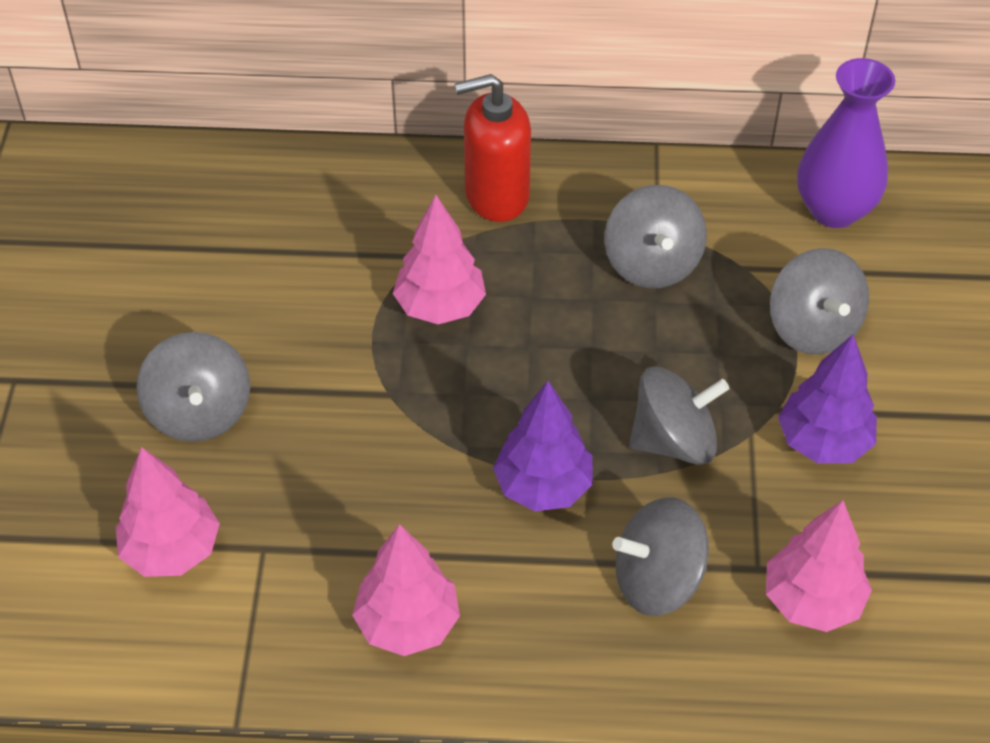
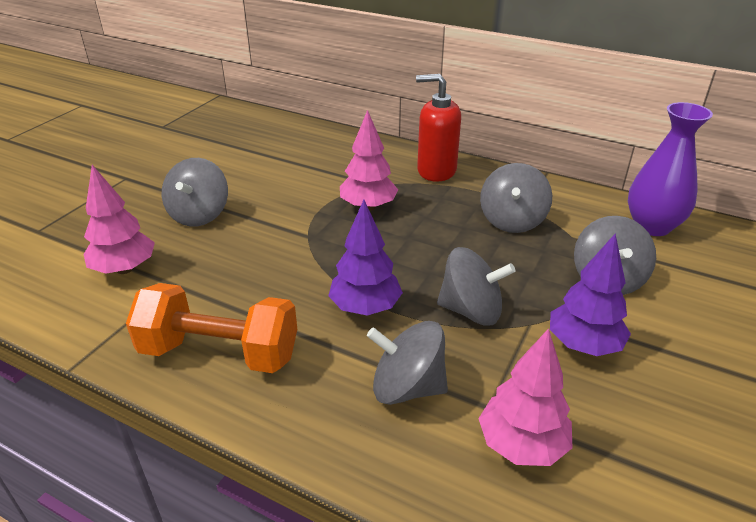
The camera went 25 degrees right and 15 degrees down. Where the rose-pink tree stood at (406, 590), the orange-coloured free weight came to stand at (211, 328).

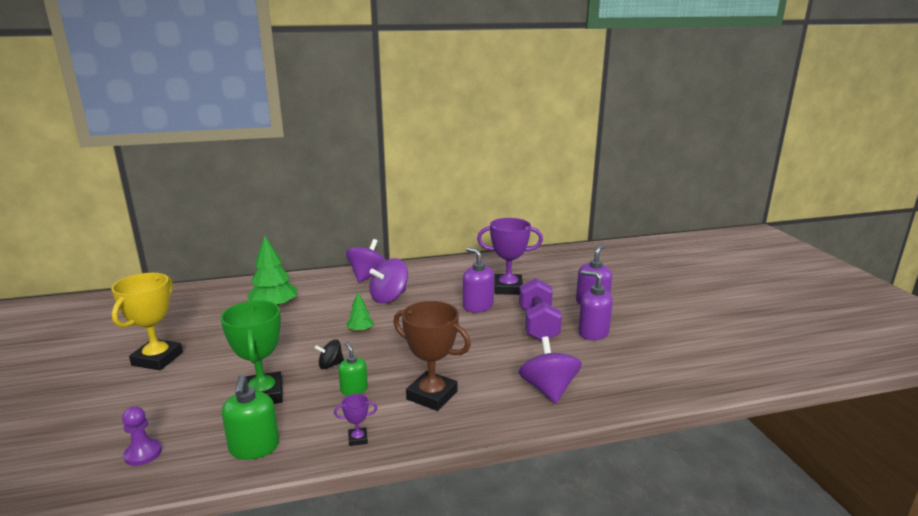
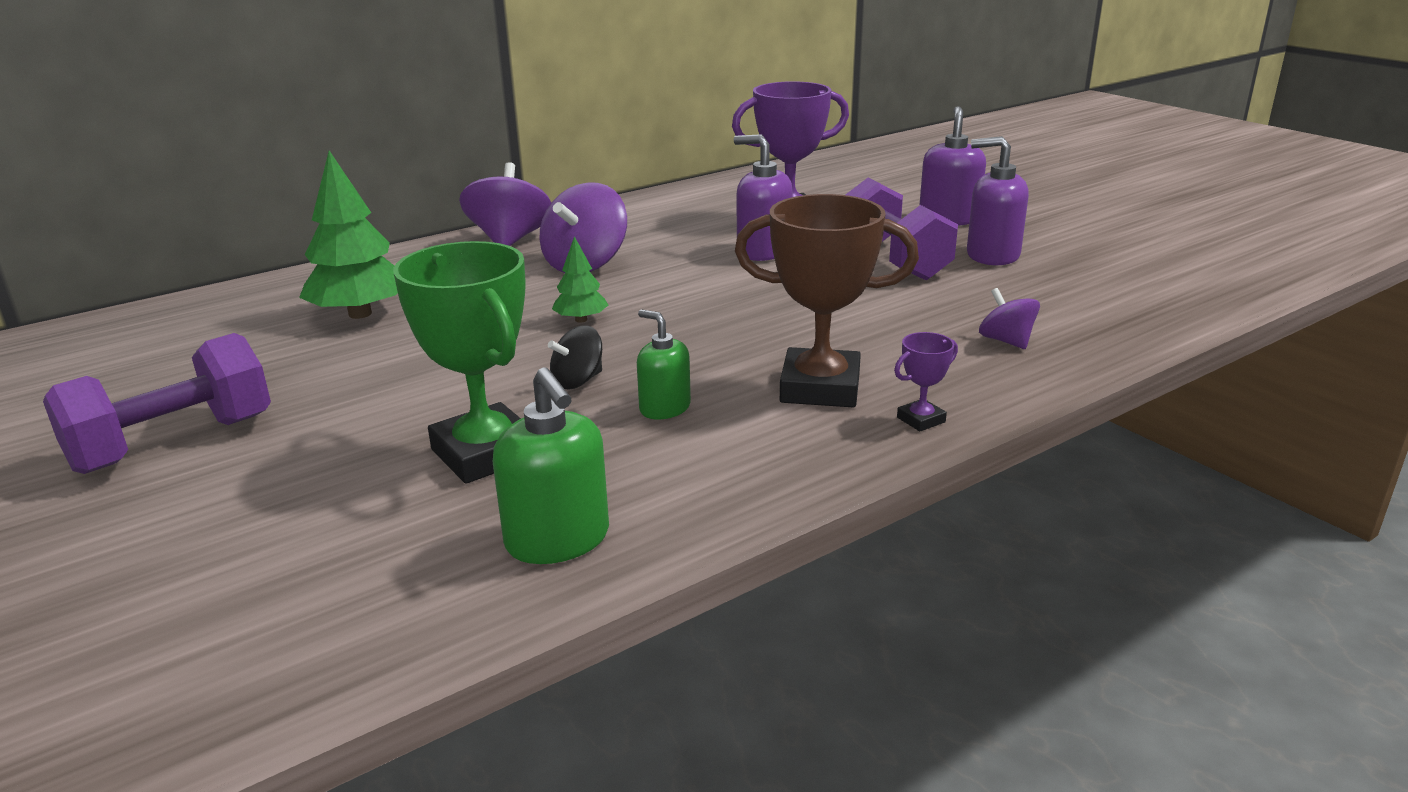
The camera went 20 degrees left and 5 degrees up. Where the bright yellow prize cup stood at (147, 321), the purple free weight came to stand at (157, 403). The purple prize cup ended up elsewhere, having gone from (355, 420) to (926, 382). The size of the purple spinning top at (550, 370) changed by a factor of 0.55. The second view lost the purple pawn at (142, 436).

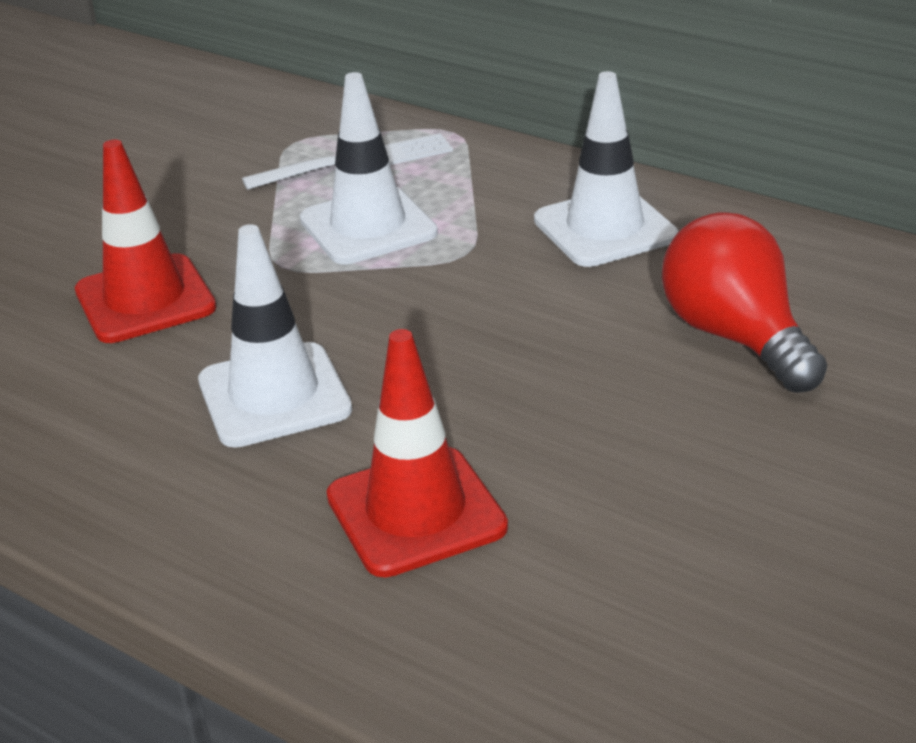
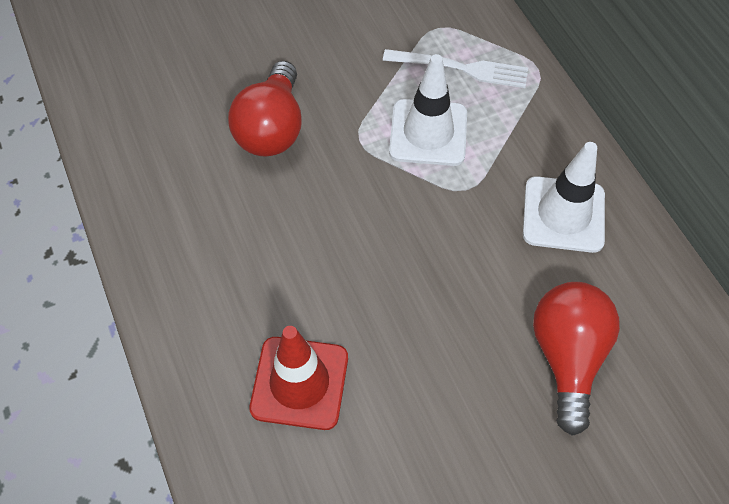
The camera went 30 degrees right and 25 degrees up. Where the red road cone stood at (145, 241), the red lightbulb came to stand at (265, 108). The second view lost the white road cone at (275, 336).

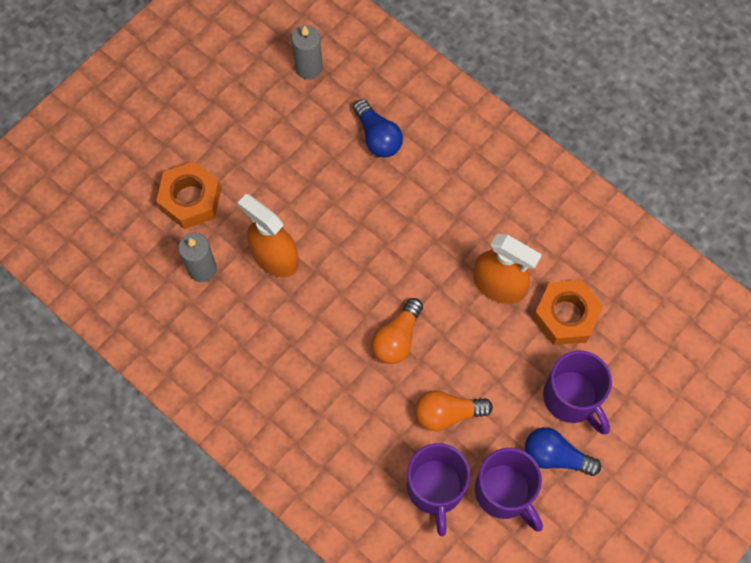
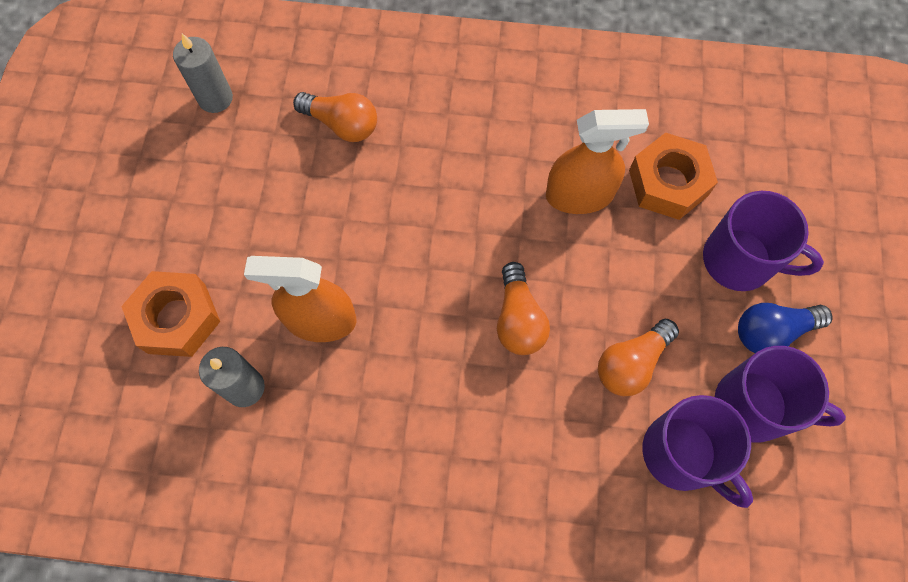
The camera went 35 degrees left and 0 degrees up. What was the blue lightbulb at (378, 128) turned into the orange-coloured lightbulb at (335, 117).

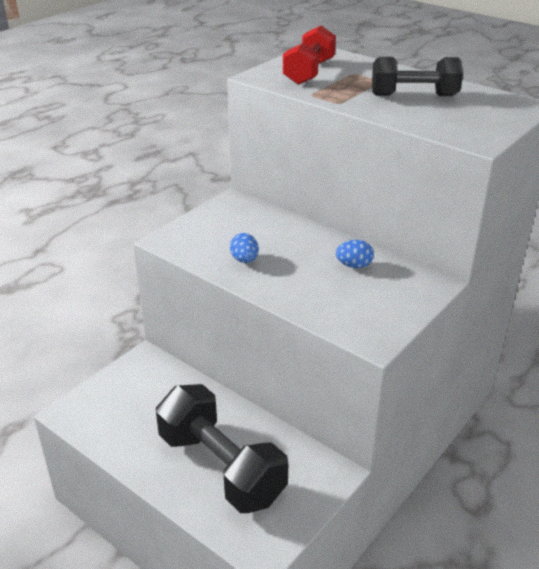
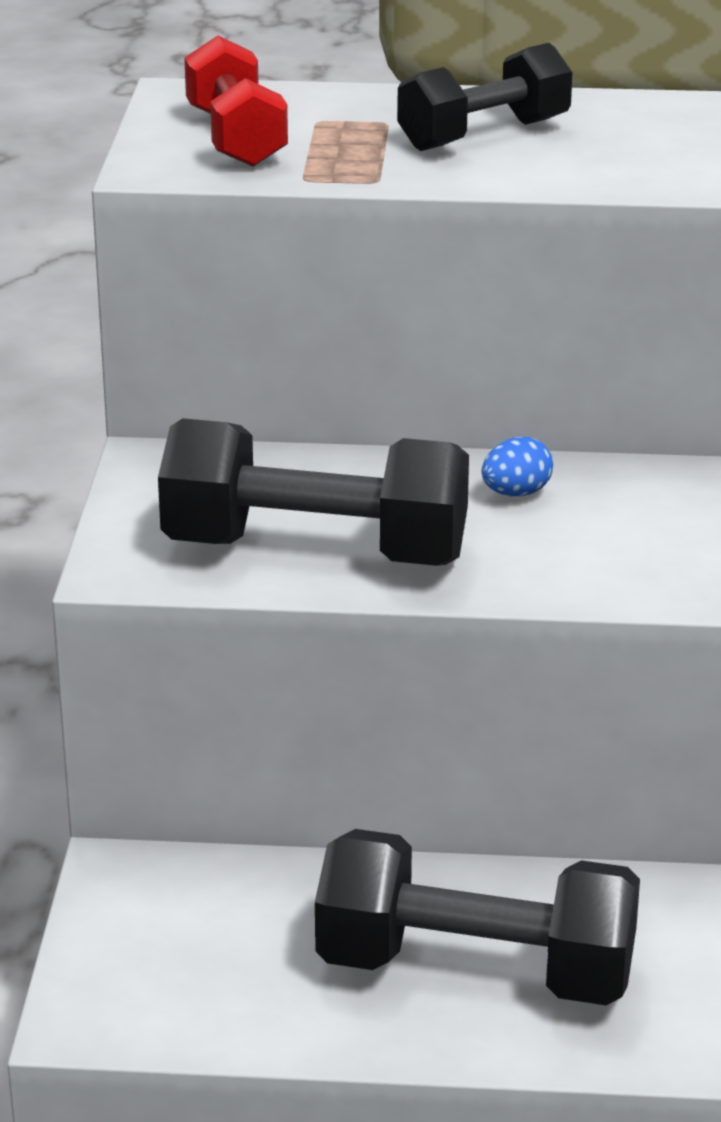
The camera went 35 degrees left and 5 degrees down. Where the blue egg stood at (244, 248), the jet-black free weight came to stand at (313, 492).

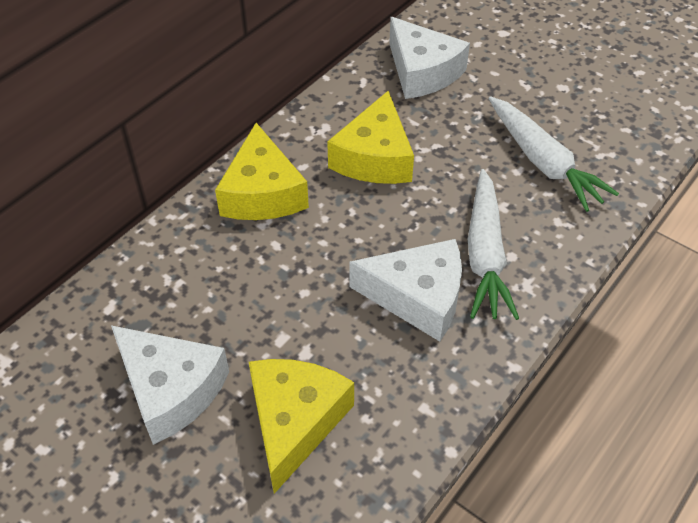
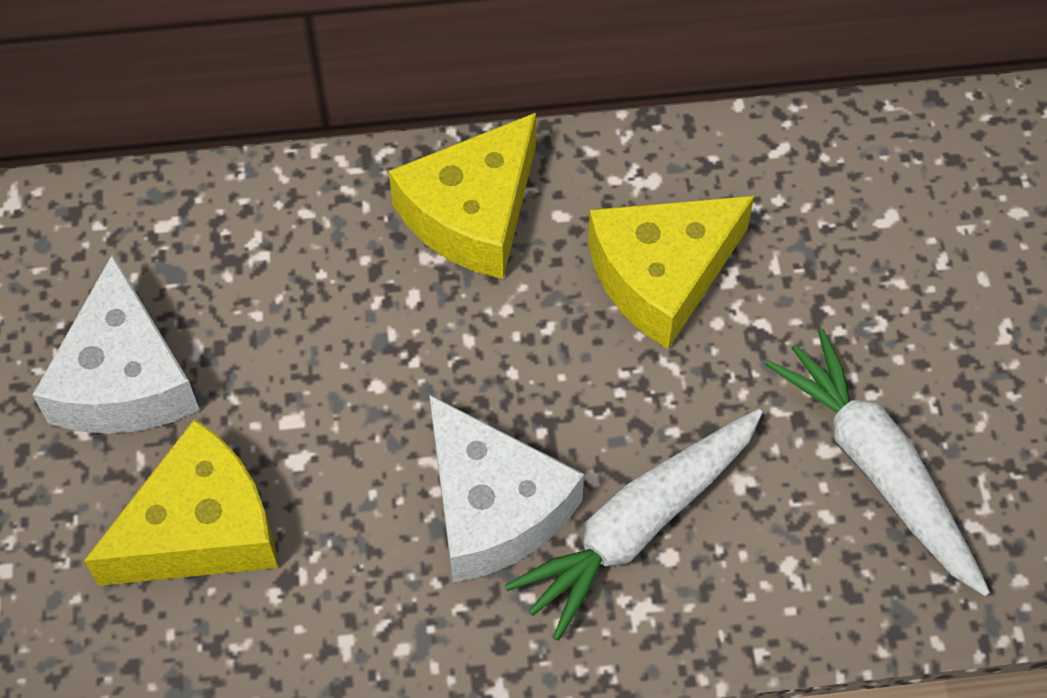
The camera went 45 degrees right and 10 degrees up. The white toy carrot at (554, 154) ended up facing another way, 135 degrees clockwise from before. The second view lost the white cheese at (429, 58).

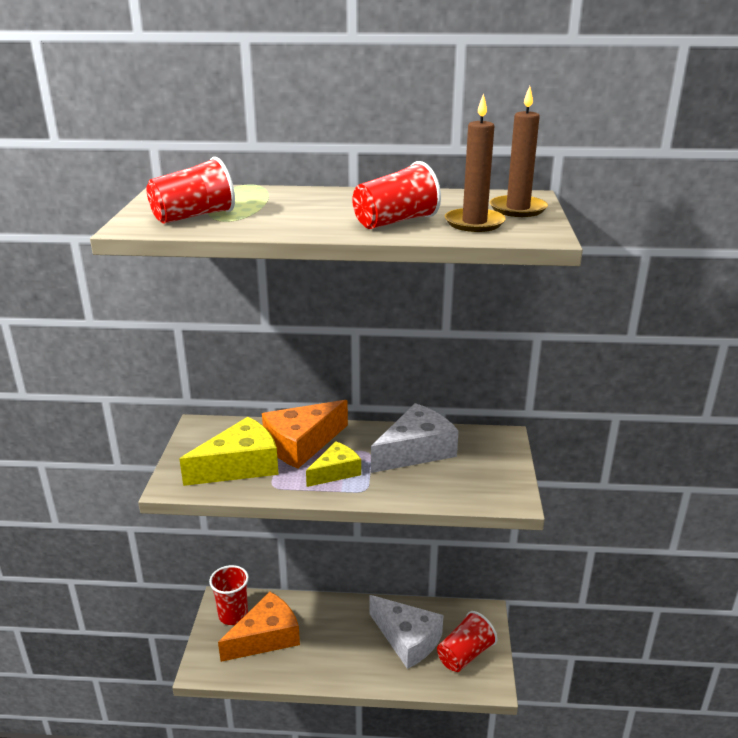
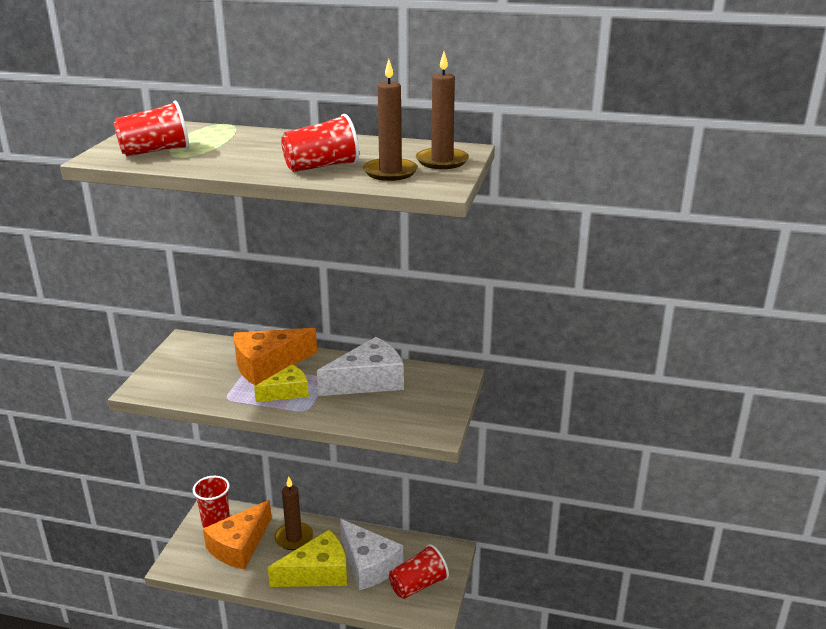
The camera went 10 degrees right and 0 degrees up. The orange-coloured cheese at (259, 627) ended up facing another way, 150 degrees clockwise from before. The bright yellow cheese ended up elsewhere, having gone from (229, 451) to (307, 558). The second view gained the dark brown wax candle at (293, 513).

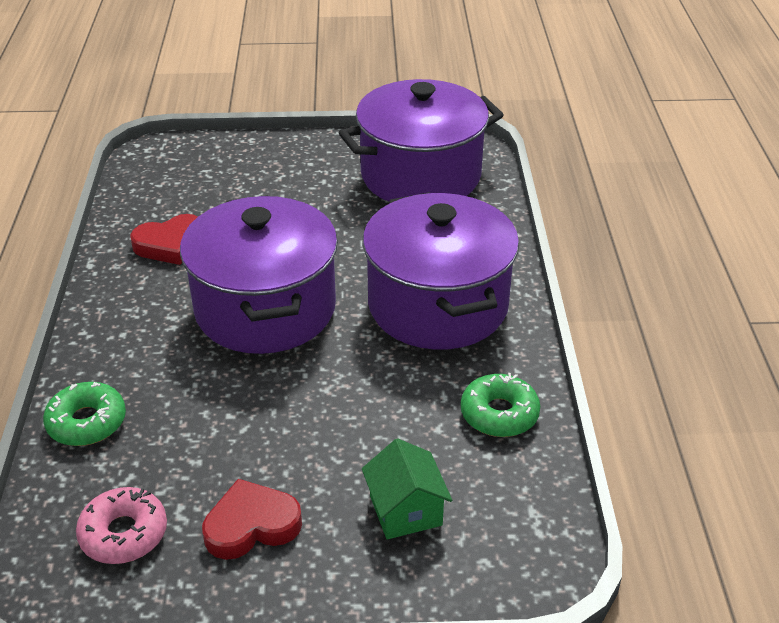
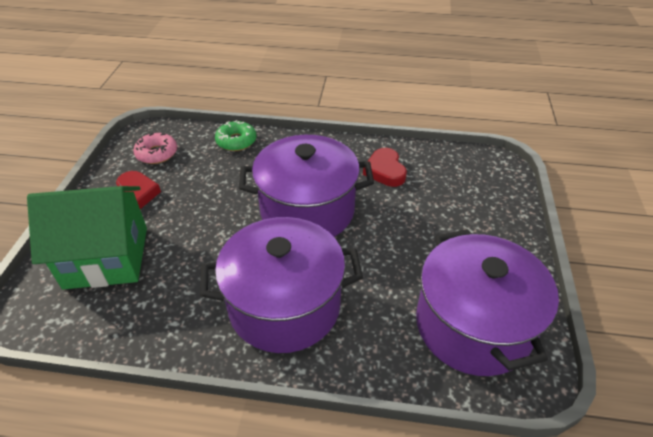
The camera went 100 degrees right and 5 degrees up. The size of the emerald toy house at (407, 488) changed by a factor of 2.08. The second view lost the emerald doughnut at (500, 405).

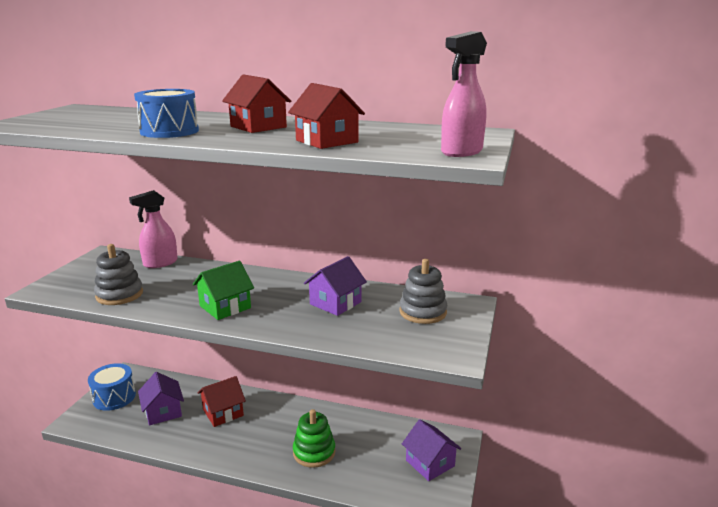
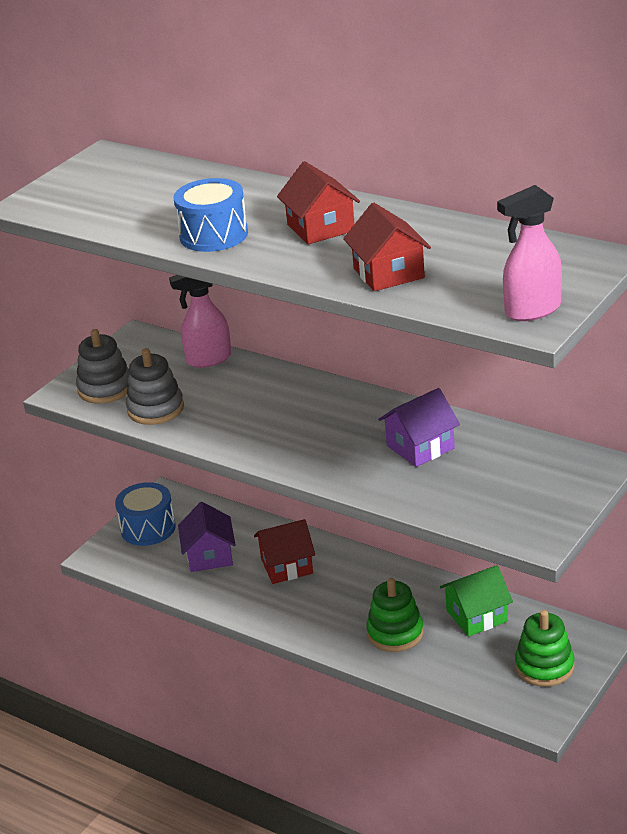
The camera went 20 degrees right and 10 degrees up. The gray stacking toy ended up elsewhere, having gone from (423, 291) to (103, 366). The emerald toy house ended up elsewhere, having gone from (223, 290) to (476, 601). Where the purple toy house stood at (431, 450), the emerald stacking toy came to stand at (545, 648).

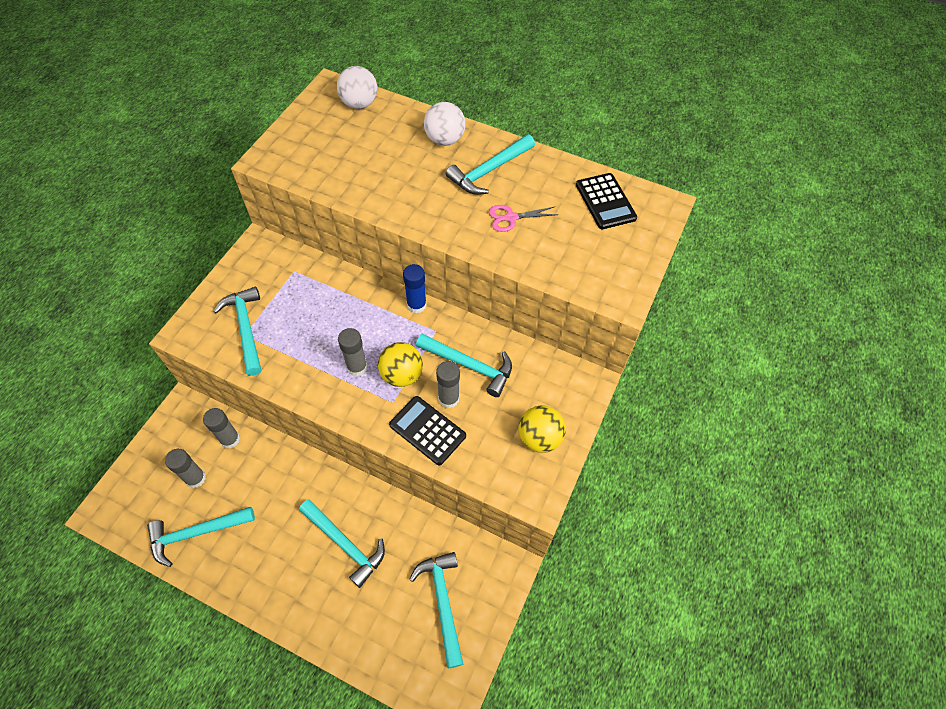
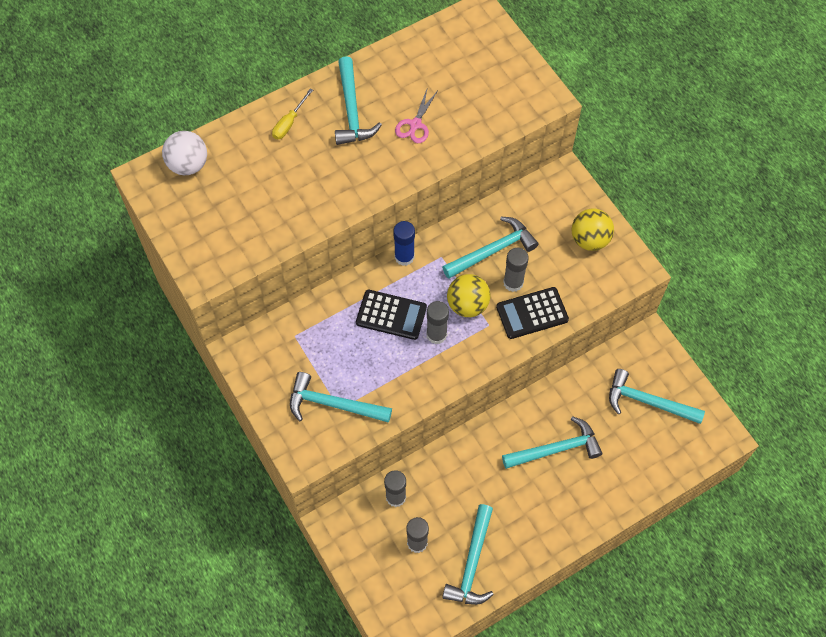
The camera went 55 degrees left and 5 degrees up. Where the white play ball stood at (444, 124), the bright yellow flat screwdriver came to stand at (292, 113). The jet-black calculator ended up elsewhere, having gone from (606, 201) to (391, 315).

